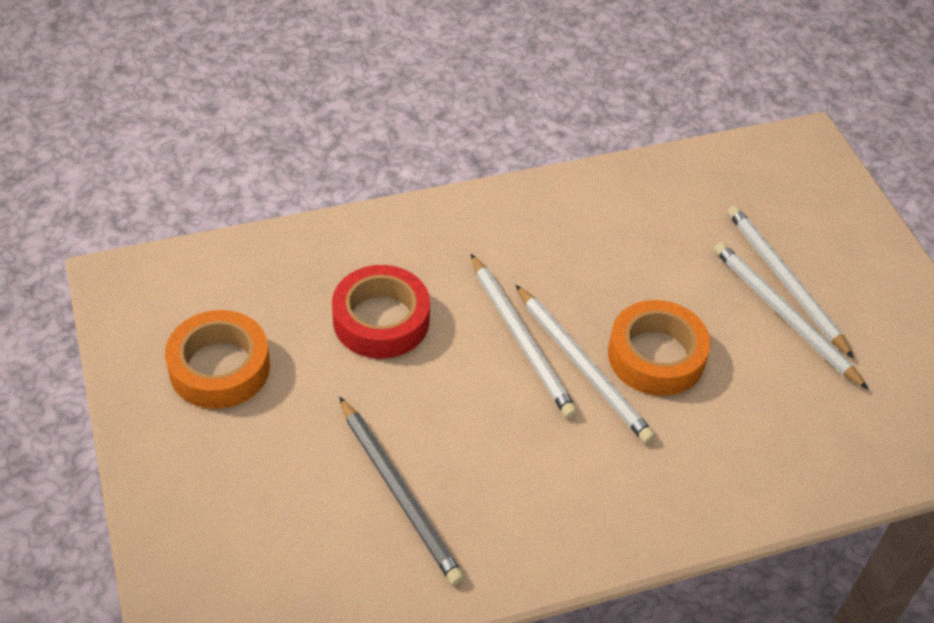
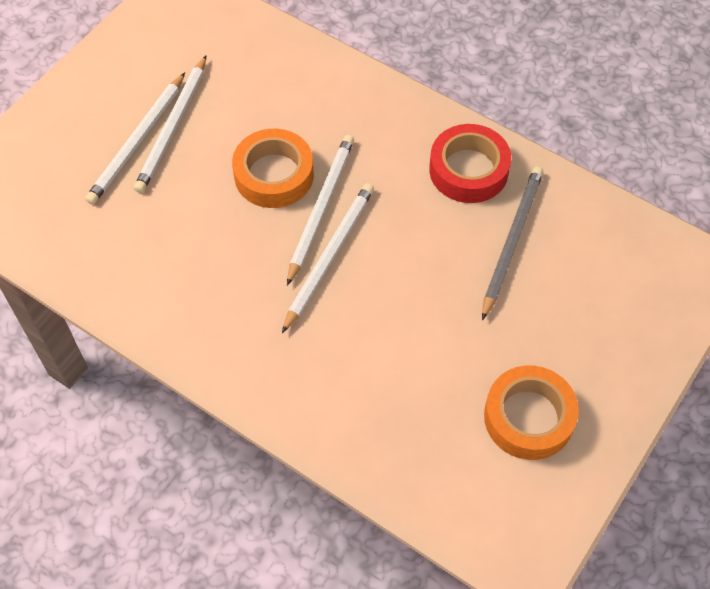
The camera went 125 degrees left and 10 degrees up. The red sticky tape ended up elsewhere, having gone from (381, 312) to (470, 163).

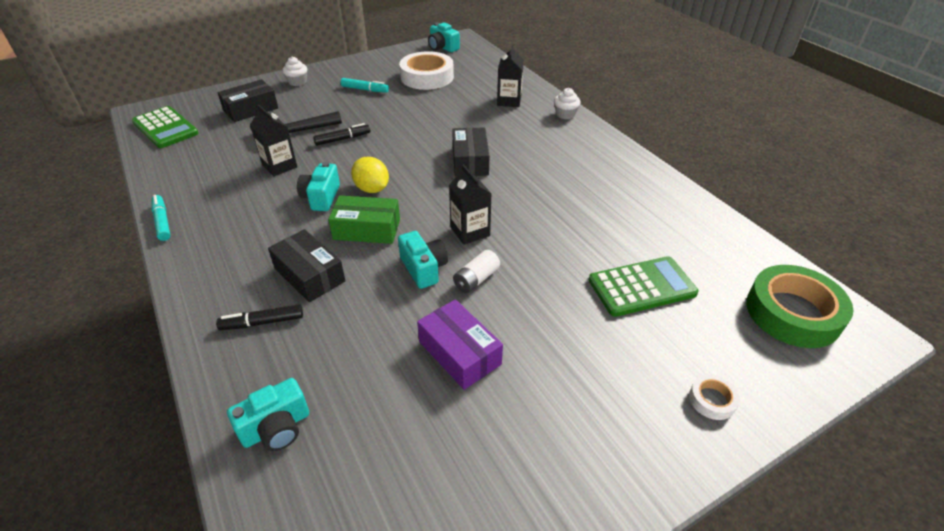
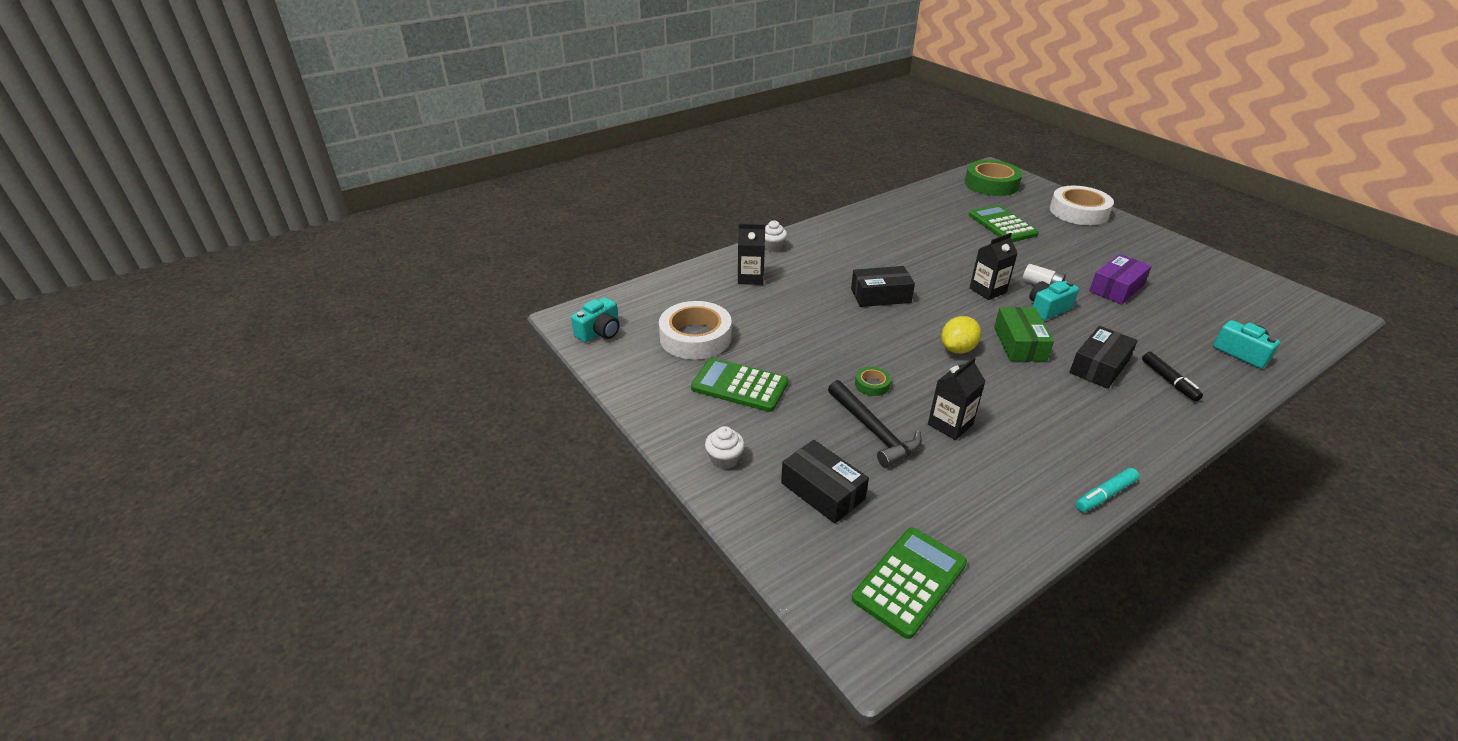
The camera went 95 degrees left and 5 degrees down. Where the turquoise marker pen stood at (365, 85), the emerald calculator came to stand at (739, 385). Where the jet-black marker pen stood at (341, 134), the emerald sticky tape came to stand at (873, 381). The size of the white sticky tape at (714, 397) changed by a factor of 2.26. The second view lost the turquoise camera at (318, 186).

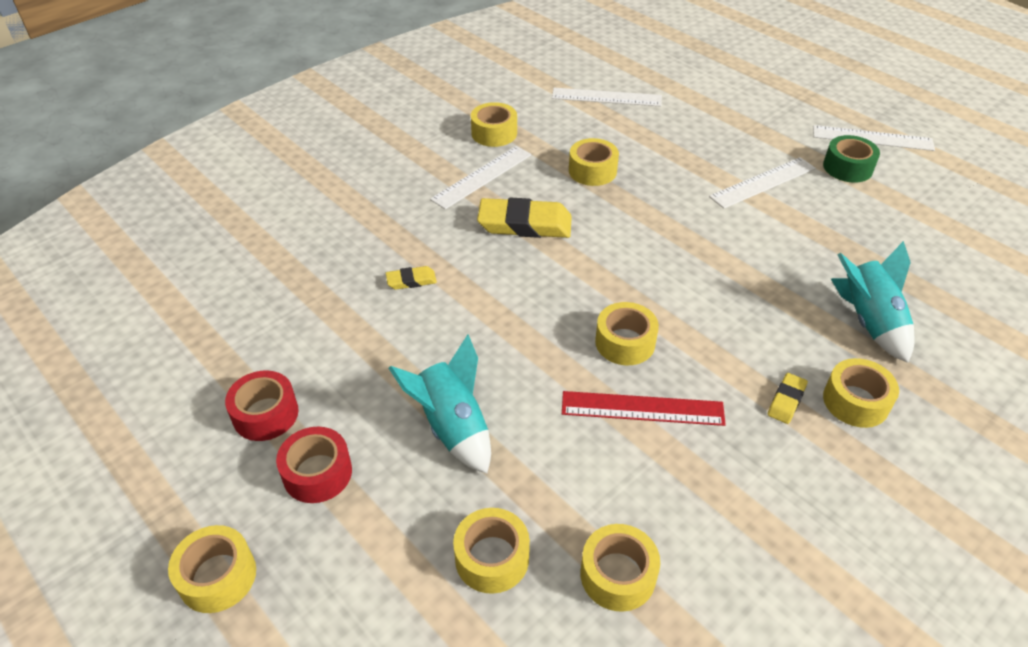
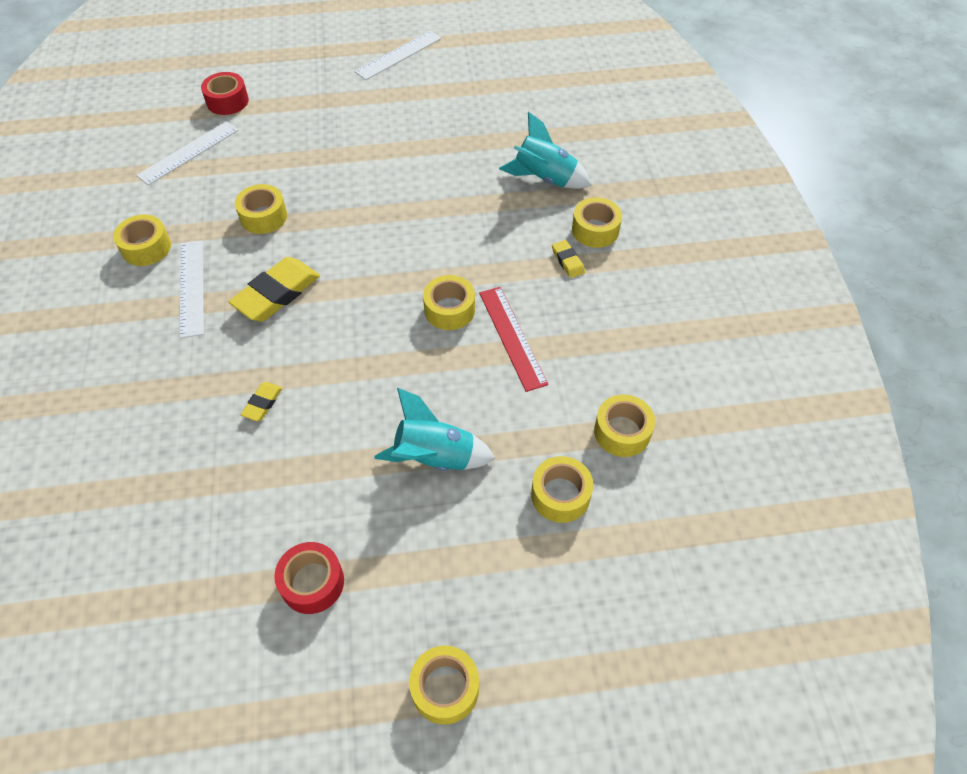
The camera went 55 degrees left and 10 degrees up. The red sticky tape ended up elsewhere, having gone from (314, 465) to (225, 93). The red measuring stick at (644, 408) ended up facing another way, 60 degrees counterclockwise from before. The second view lost the white measuring stick at (762, 183). The second view lost the emerald sticky tape at (851, 159).

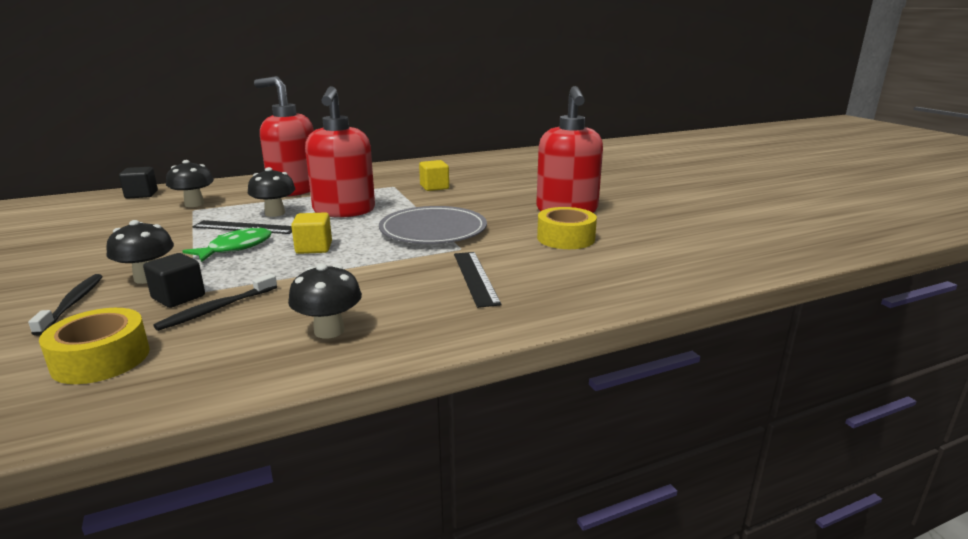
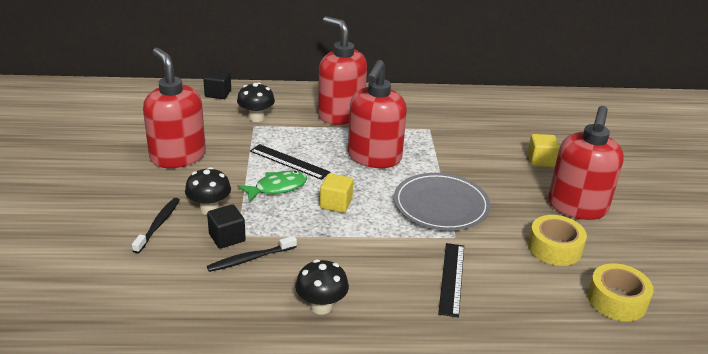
The camera went 20 degrees right and 10 degrees up. The second view gained the red pump bottle at (174, 108). The bright yellow solid cube ended up elsewhere, having gone from (434, 175) to (543, 150). The bright yellow sticky tape ended up elsewhere, having gone from (94, 346) to (621, 292). The second view lost the jet-black fungus at (271, 192).

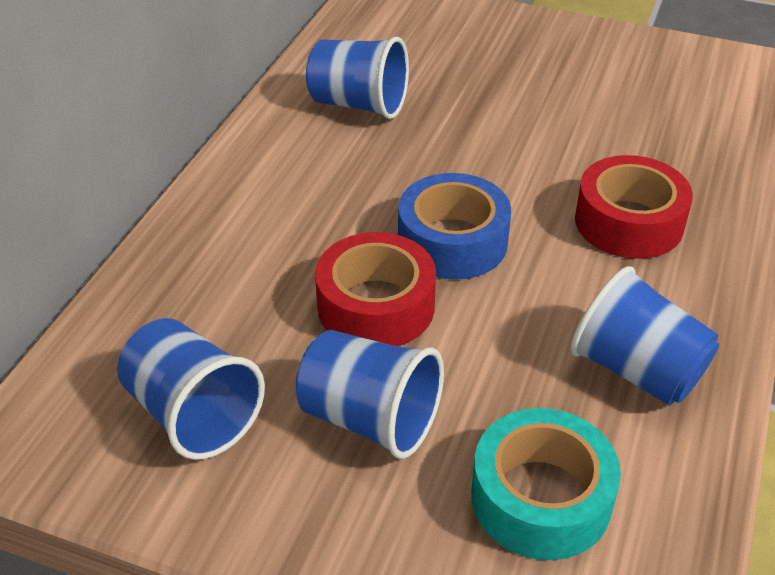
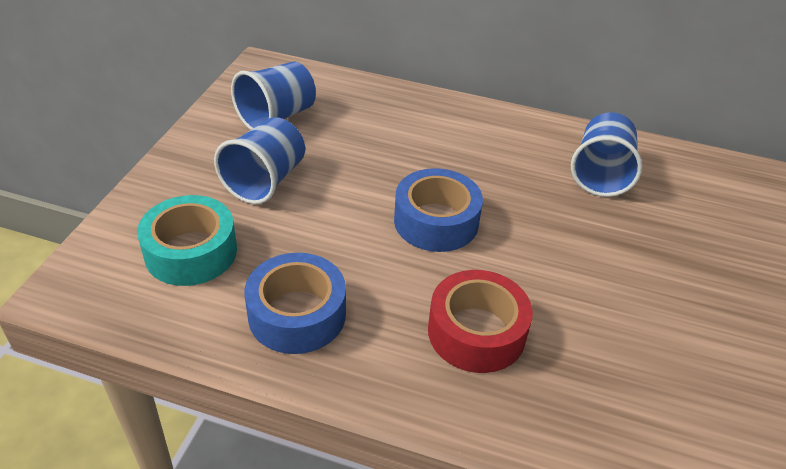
The camera went 85 degrees right and 0 degrees up. Where the blue cup stood at (644, 336), the blue sticky tape came to stand at (295, 303). The second view lost the red sticky tape at (375, 289).

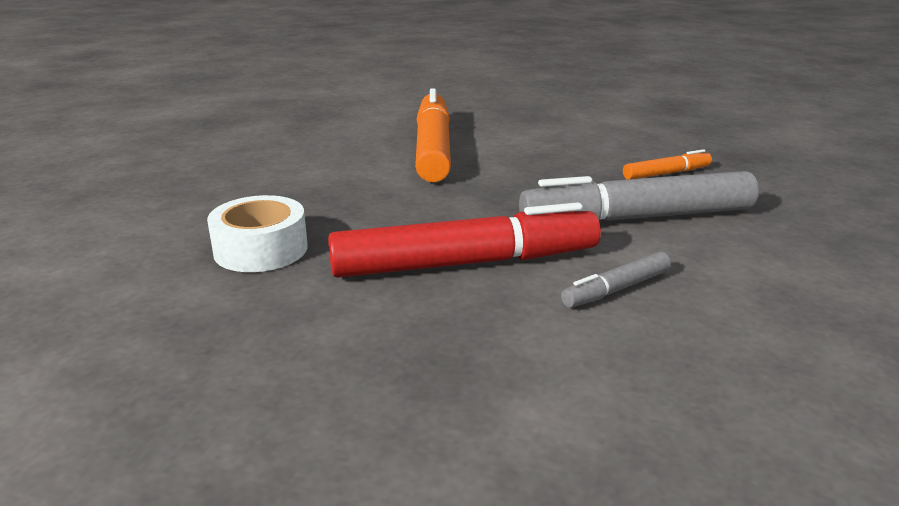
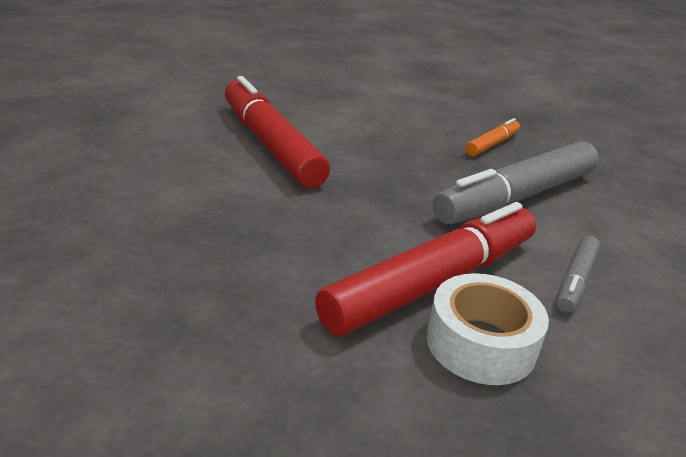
The camera went 30 degrees left and 5 degrees up. What was the orange-coloured marker pen at (433, 135) turned into the red marker pen at (277, 132). The white sticky tape ended up elsewhere, having gone from (257, 233) to (488, 329).

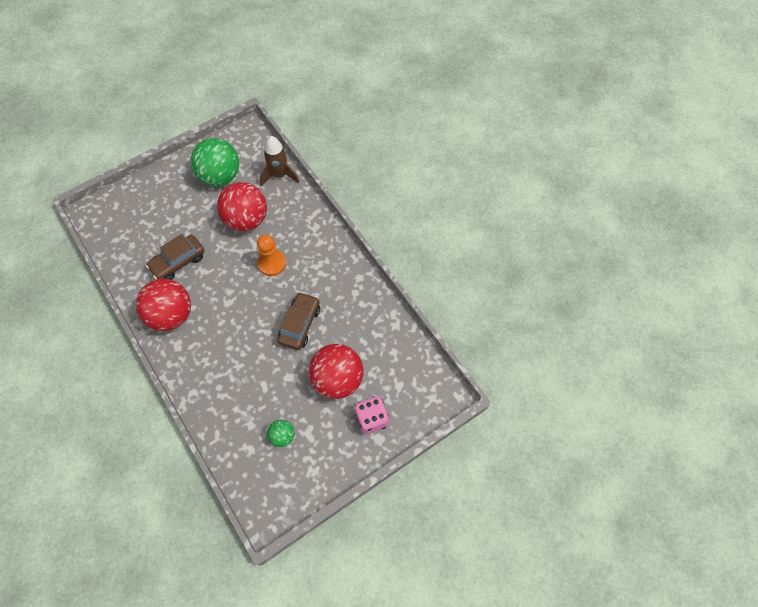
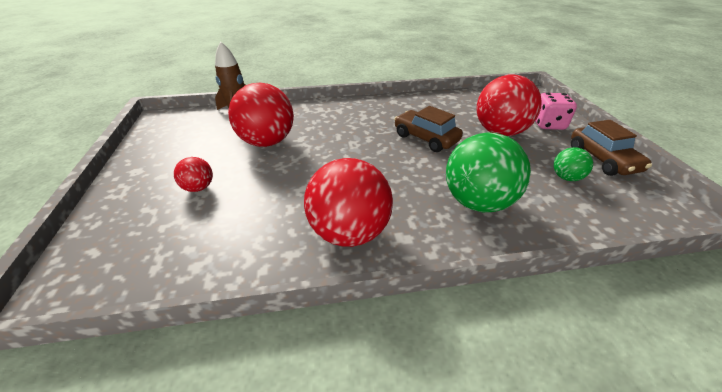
The camera went 65 degrees left and 25 degrees down. The second view gained the red play ball at (193, 174). The emerald play ball ended up elsewhere, having gone from (215, 162) to (488, 172). The dark brown car ended up elsewhere, having gone from (175, 257) to (611, 148). The second view lost the orange-coloured pawn at (271, 255).

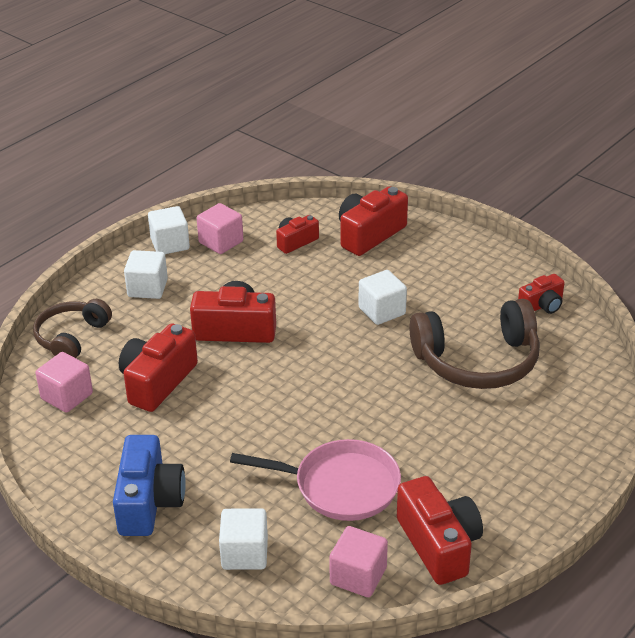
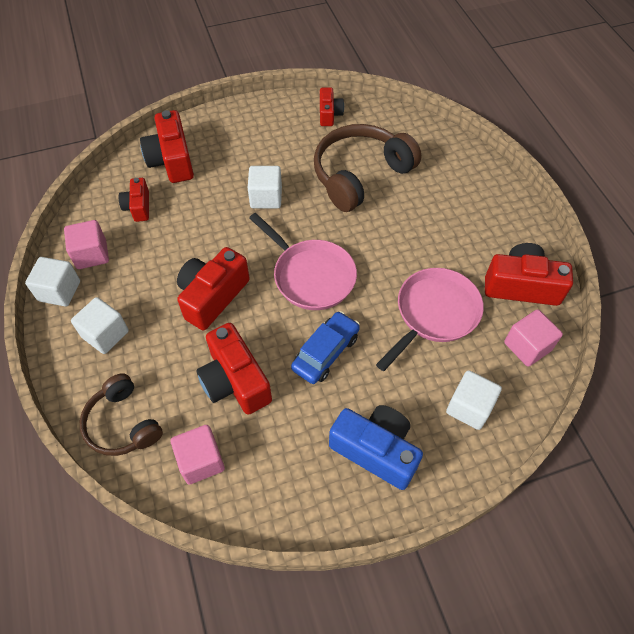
The camera went 60 degrees left and 20 degrees up. The second view gained the rose-pink frying pan at (303, 261). The second view gained the blue car at (325, 347). The dark brown headphones at (475, 344) ended up facing another way, 150 degrees counterclockwise from before.

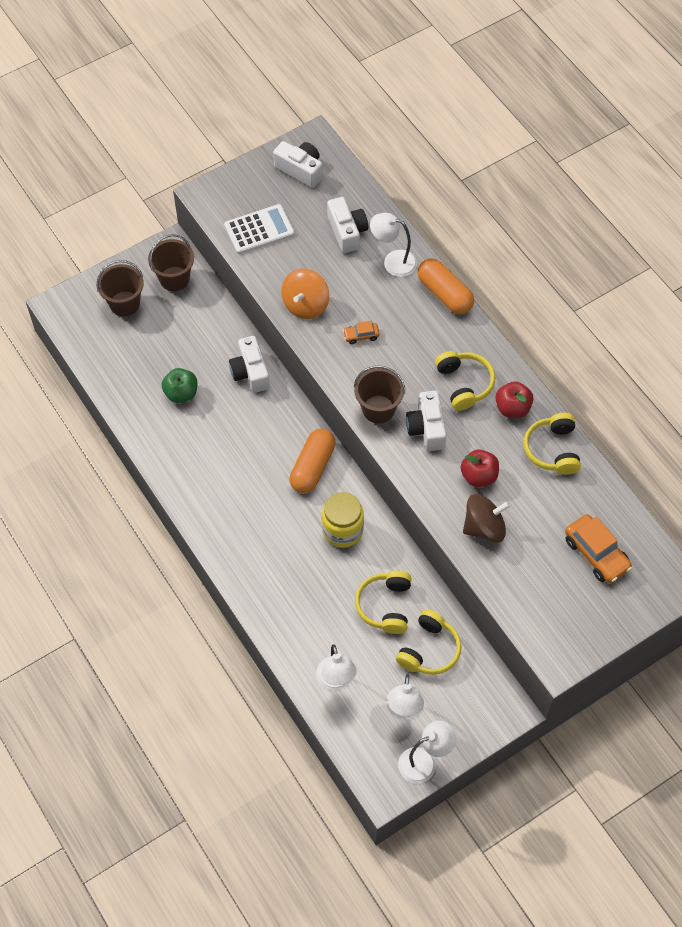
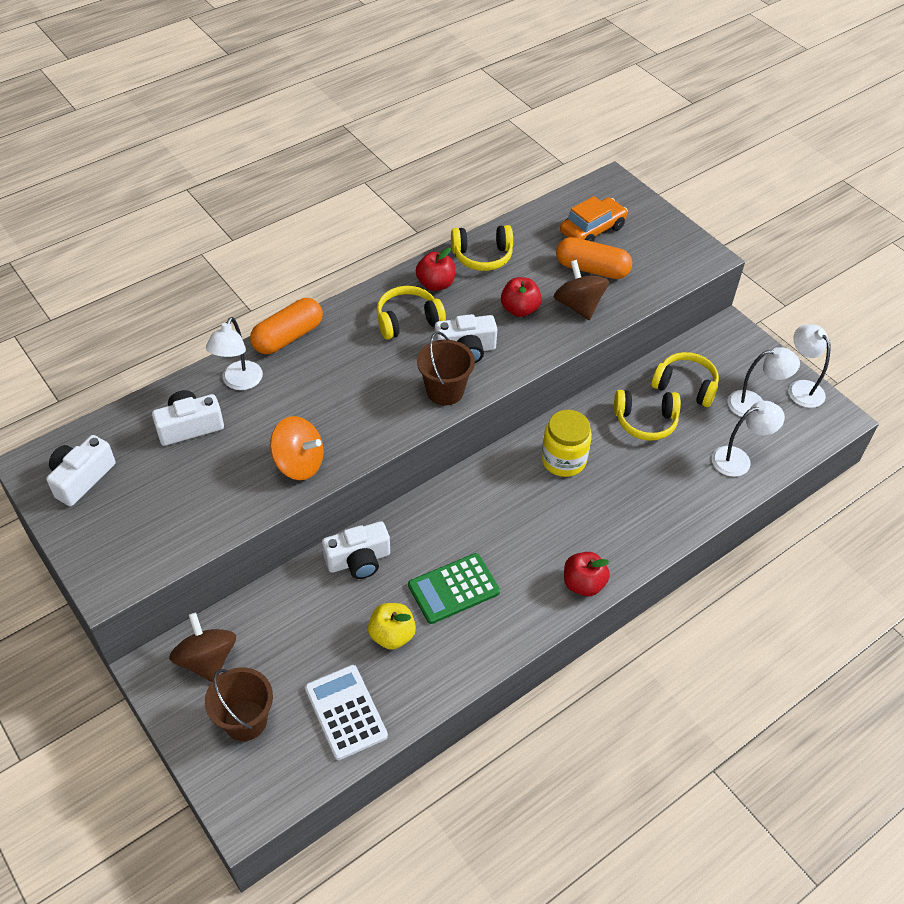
The camera went 95 degrees left and 10 degrees down. Where the dark brown bucket stood at (171, 262), the dark brown spinning top came to stand at (202, 647). The white calculator ended up elsewhere, having gone from (259, 229) to (346, 712). What was the emerald apple fruit at (179, 385) turned into the bright yellow apple fruit at (392, 626). The second view gained the emerald calculator at (454, 588). The orange-coloured capsule ended up elsewhere, having gone from (313, 460) to (594, 258). The second view gained the red apple fruit at (587, 574). The second view lost the orange-coloured car at (361, 332).

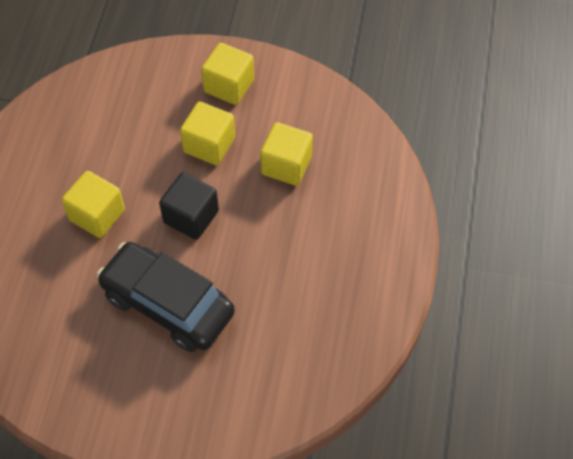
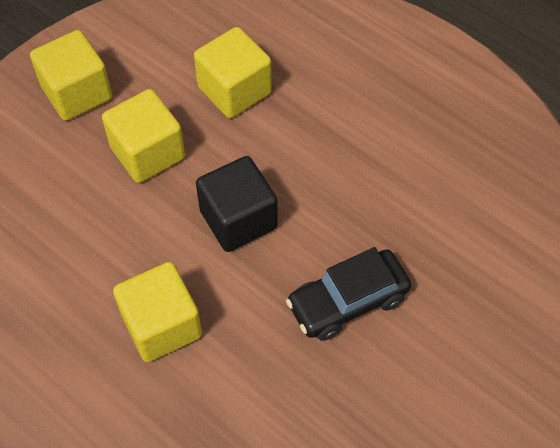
The camera went 60 degrees left and 0 degrees up. The size of the jet-black car at (165, 297) changed by a factor of 0.62.

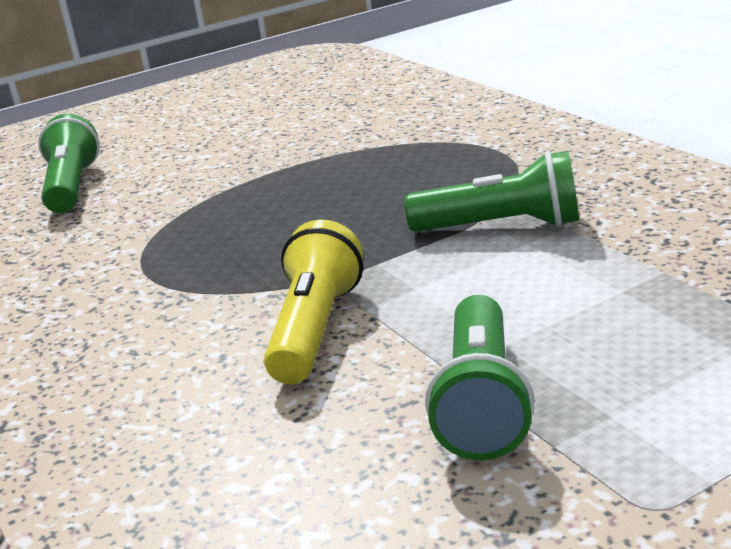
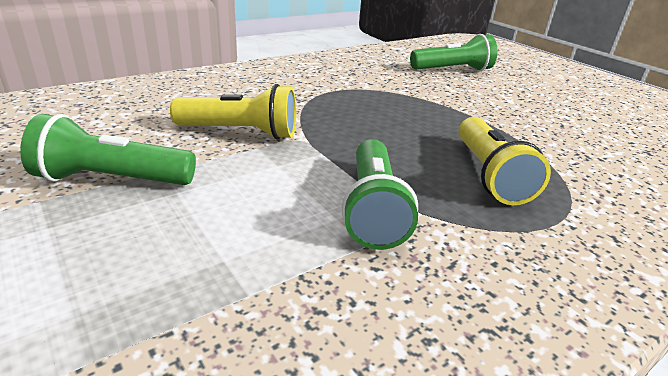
The camera went 80 degrees right and 5 degrees up. The second view gained the bright yellow torch at (504, 161).

